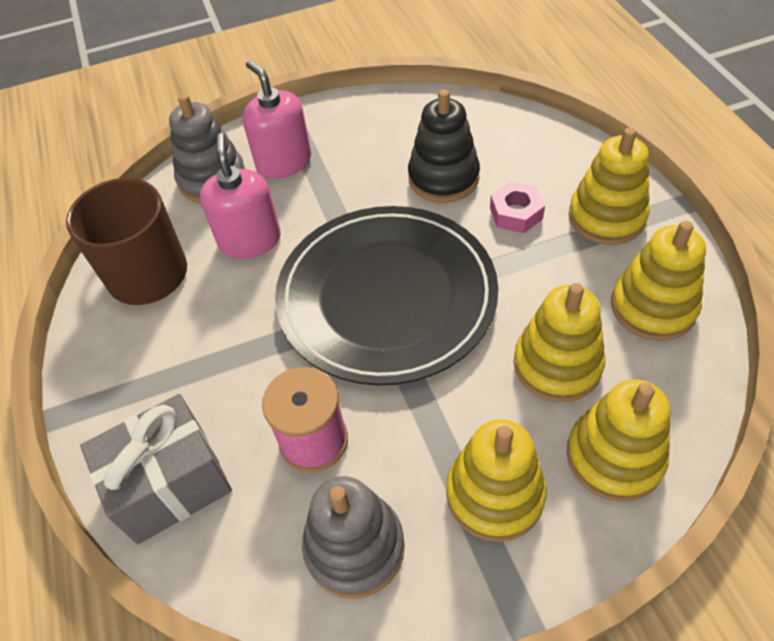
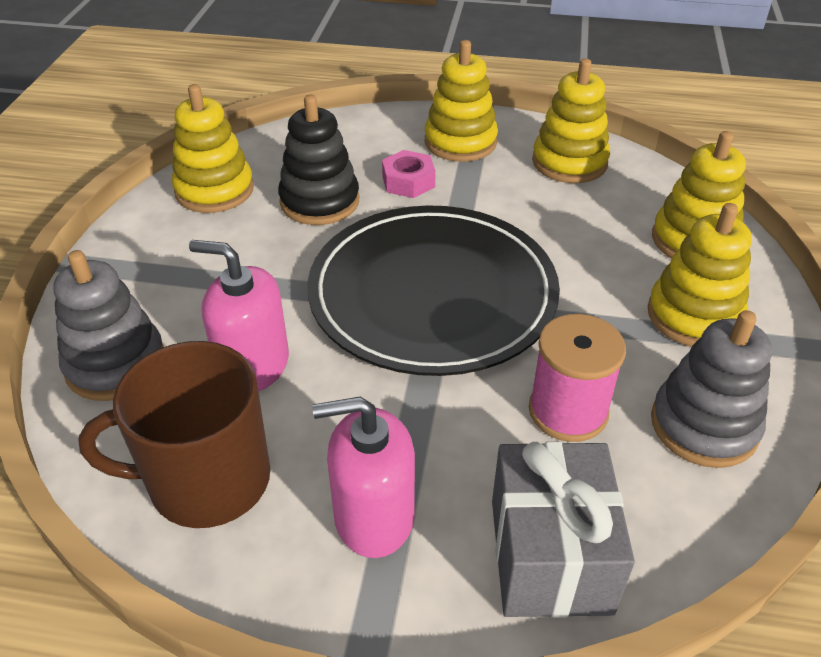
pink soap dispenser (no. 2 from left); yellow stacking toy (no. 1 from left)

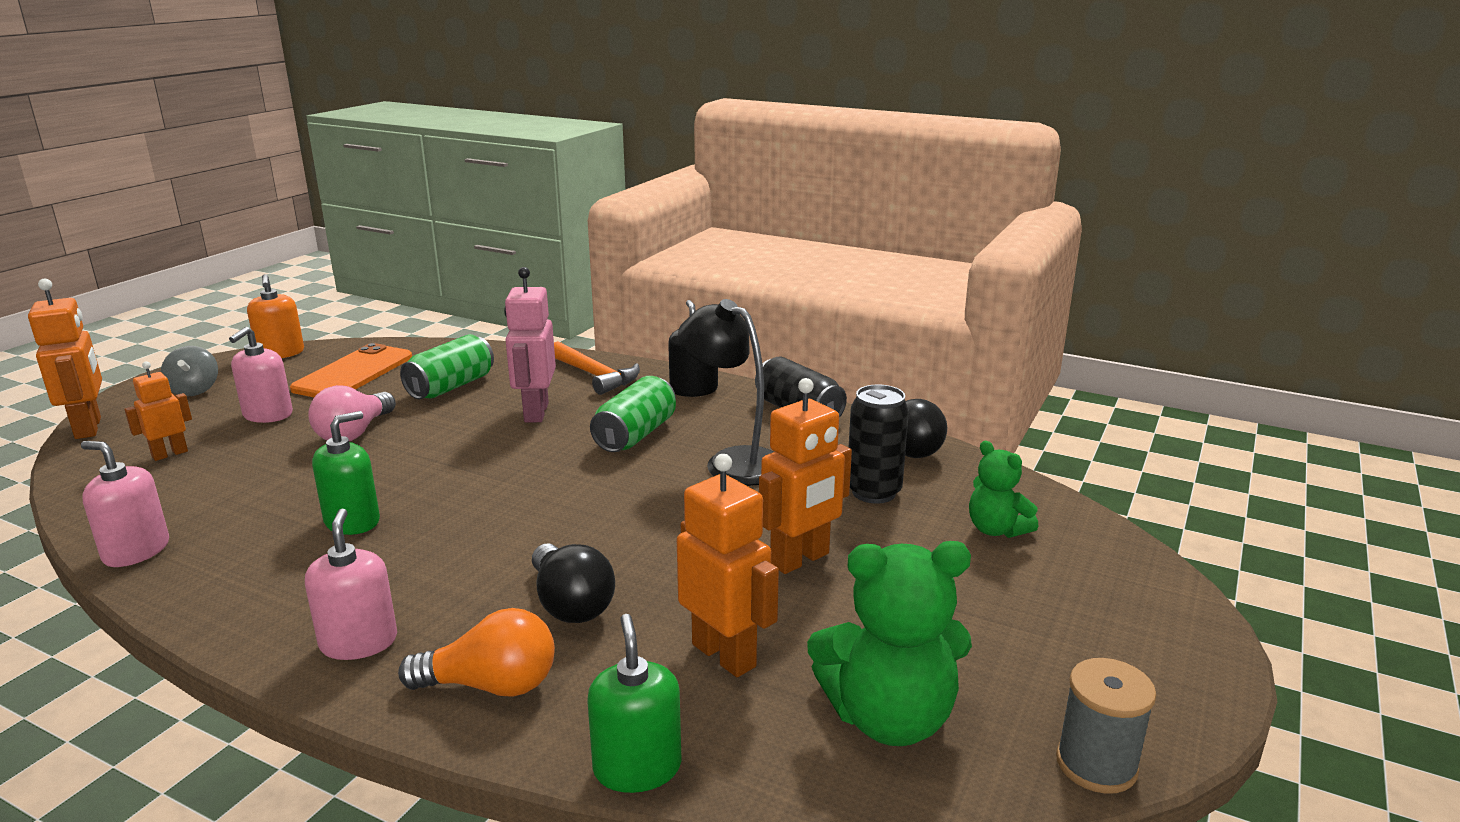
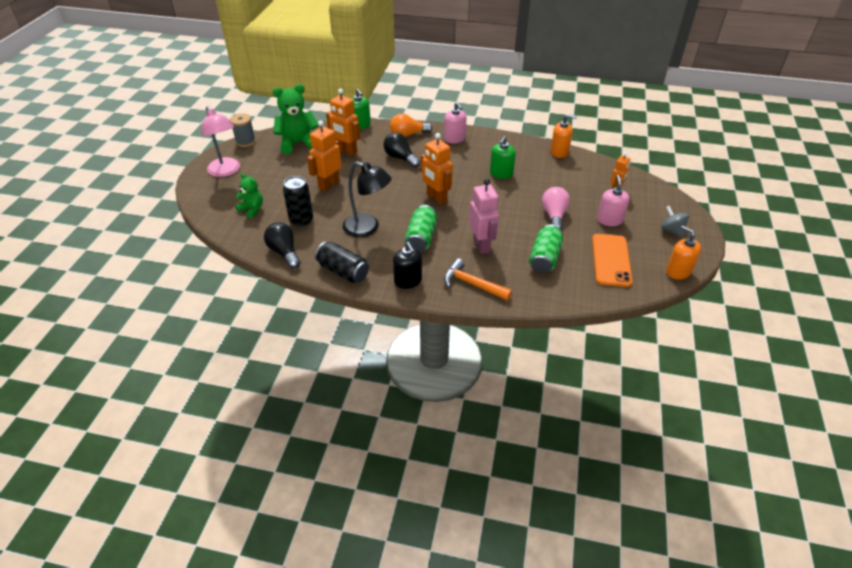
orange robot (no. 3 from left); orange soap dispenser (no. 1 from left); pink lamp

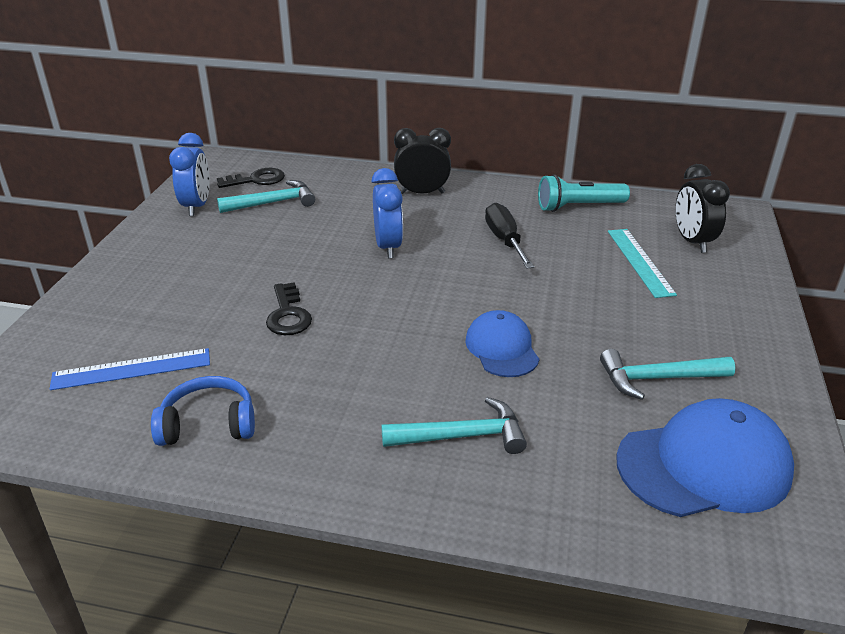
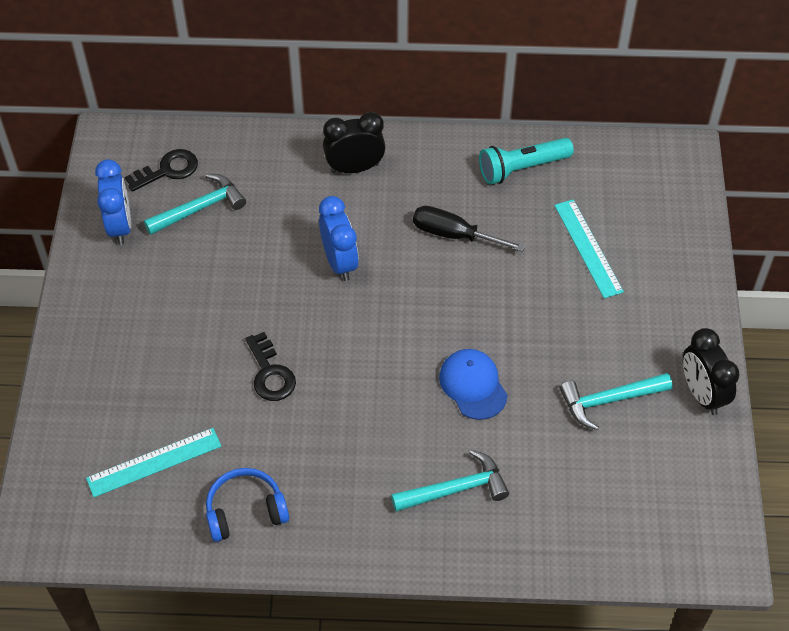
black clock (no. 2 from left); black screwdriver; turquoise ruler (no. 1 from left); blue cap (no. 2 from left in the first image)

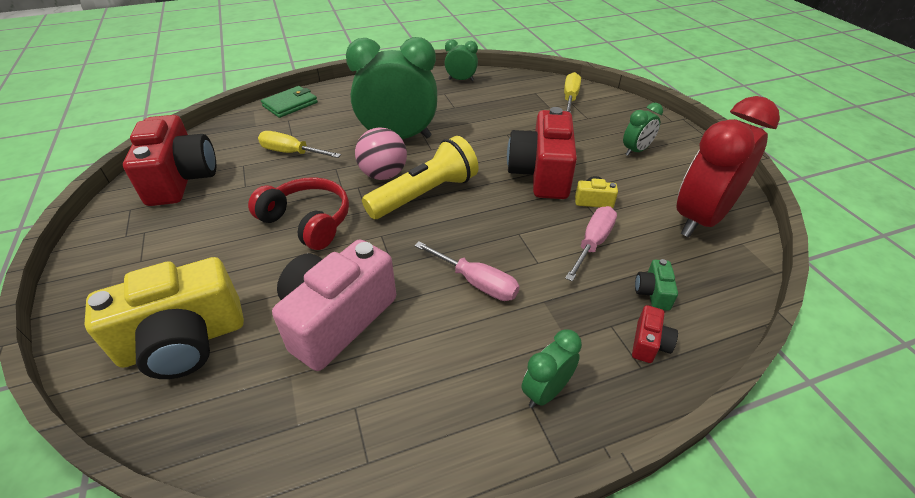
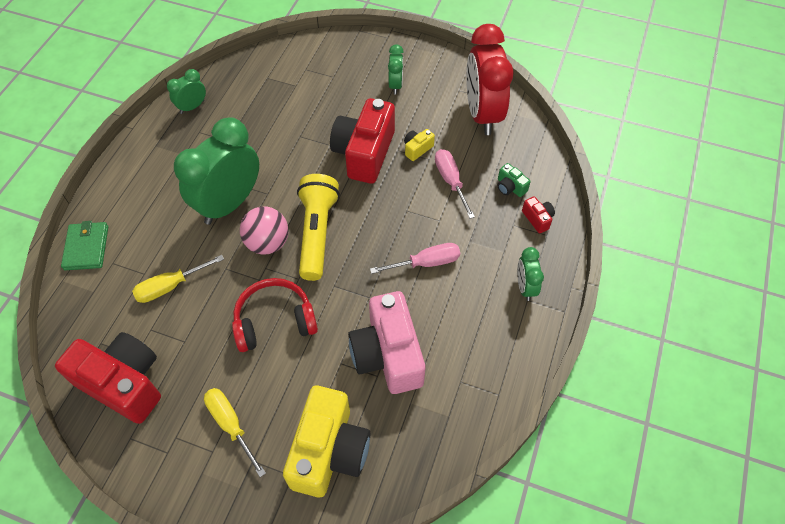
yellow screwdriver (no. 2 from left); red camera (no. 2 from left)

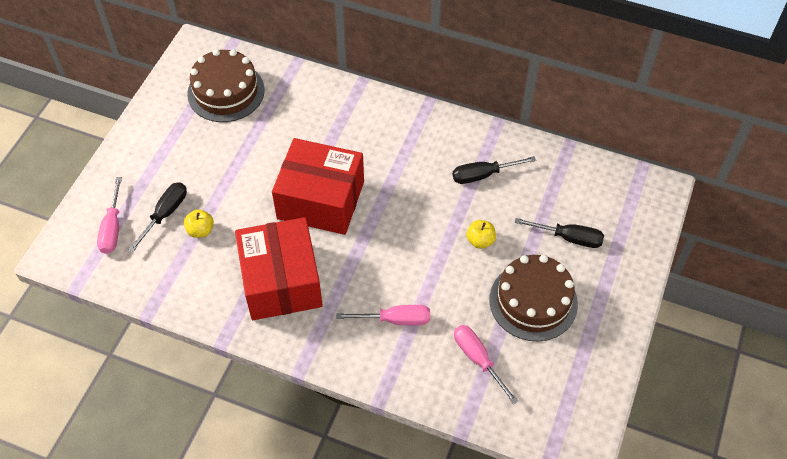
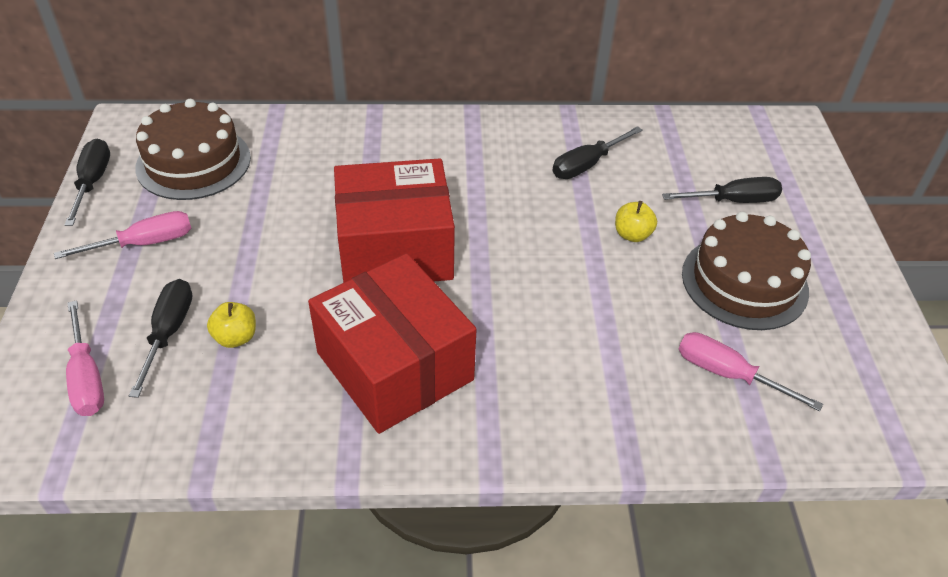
pink screwdriver (no. 2 from left); black screwdriver (no. 1 from left)

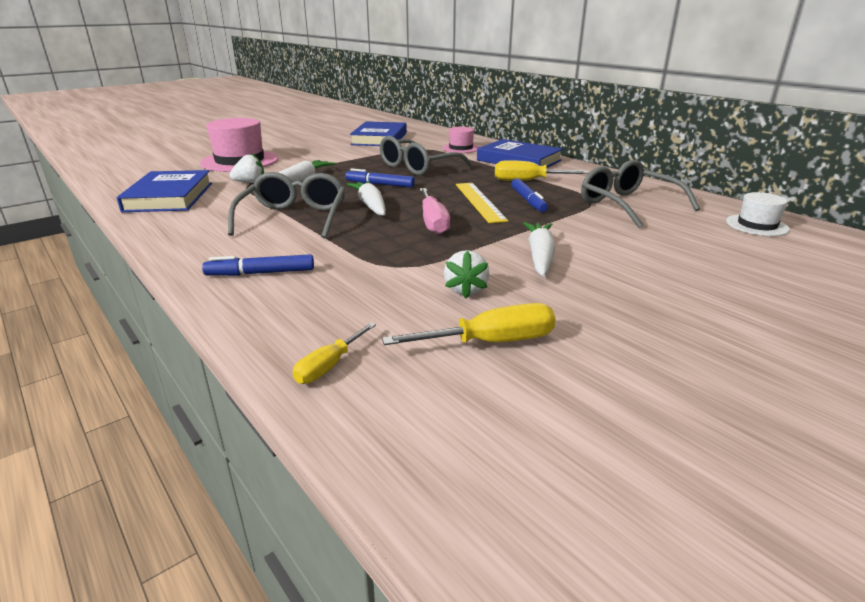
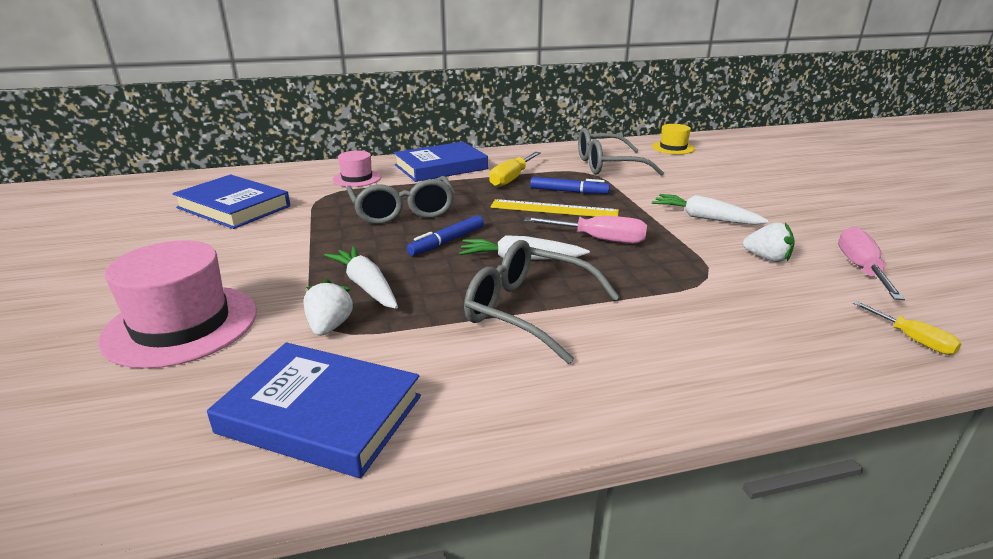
yellow hat; blue marker (no. 1 from left in the first image); pink screwdriver (no. 2 from left)

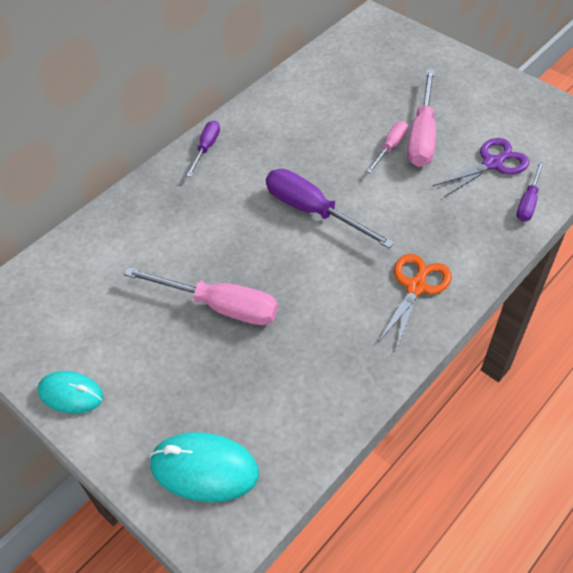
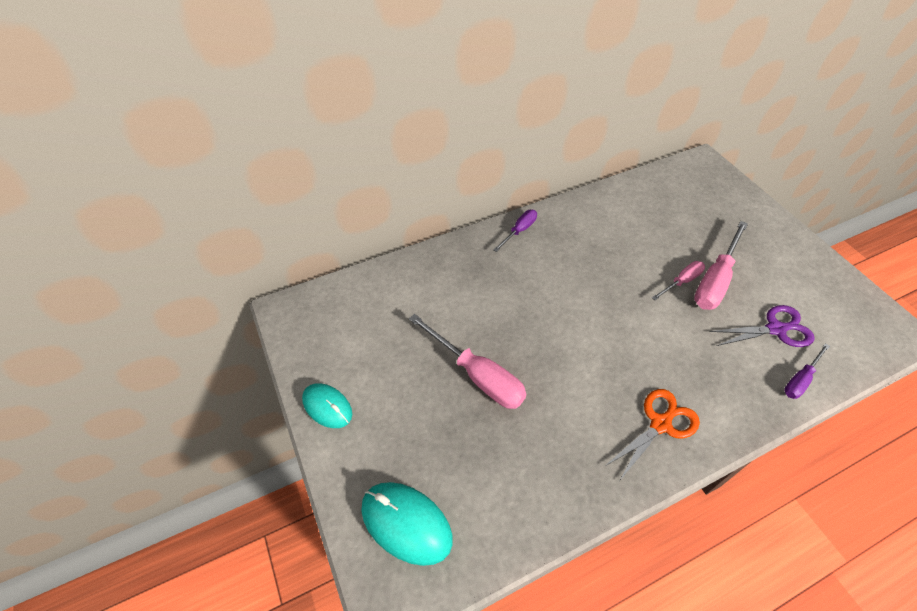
purple screwdriver (no. 2 from left in the first image)

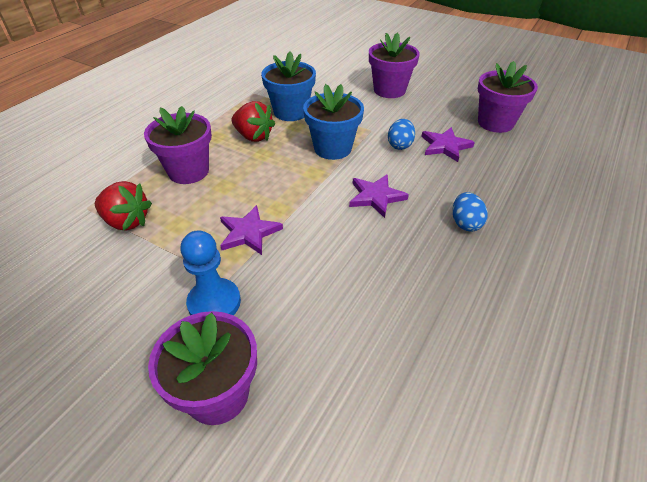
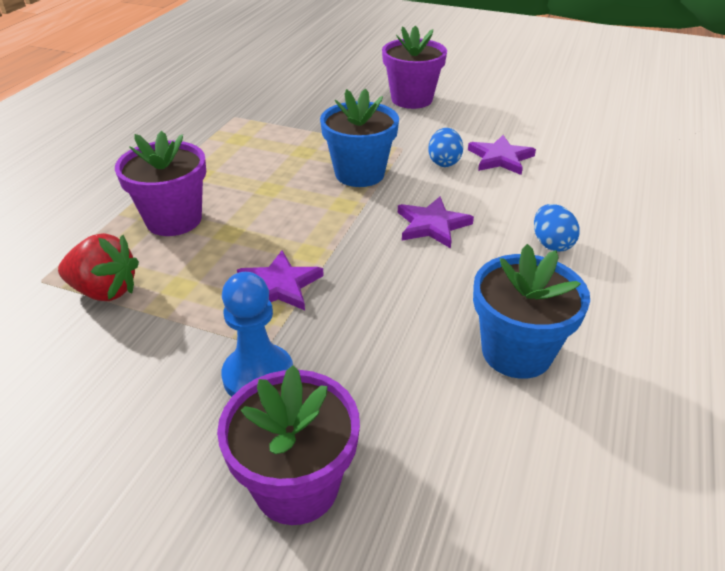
blue flower pot (no. 2 from left); purple flower pot (no. 4 from left in the first image); red strawberry (no. 2 from left in the first image)

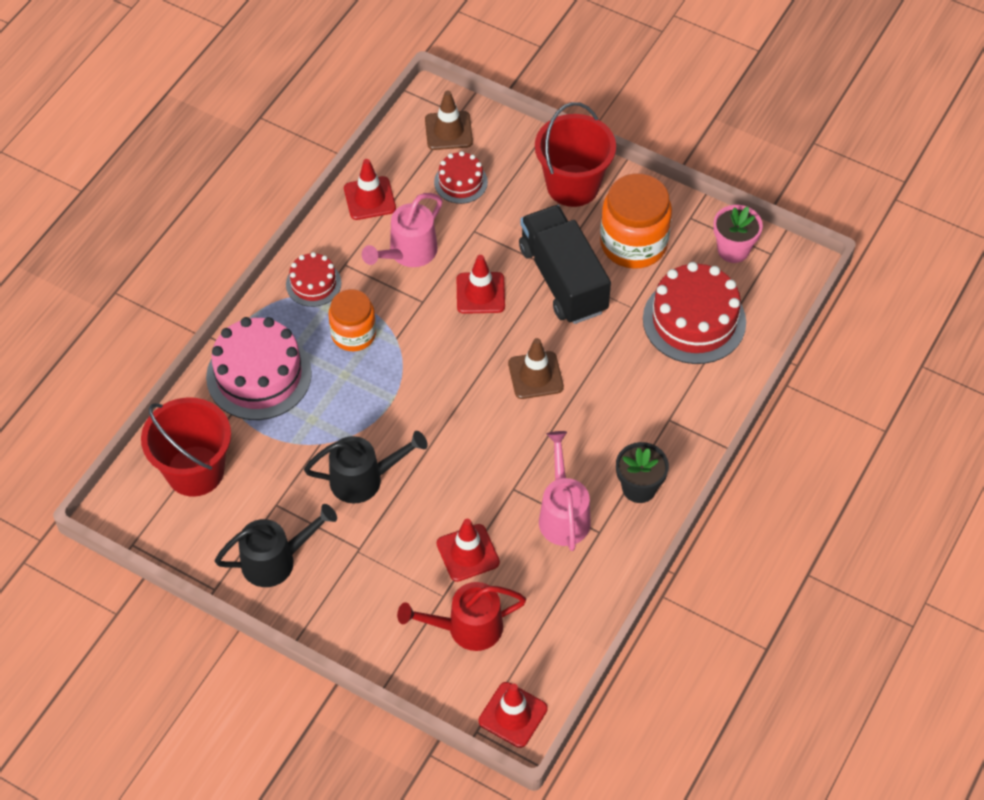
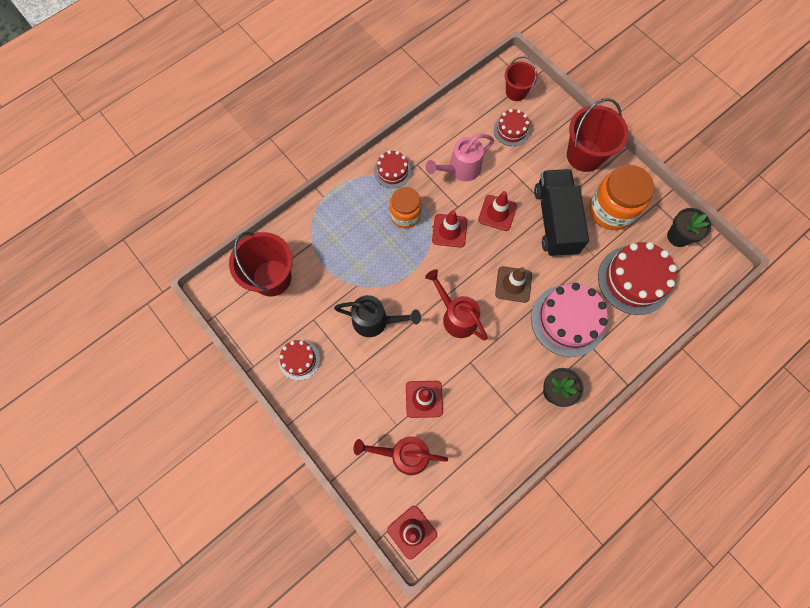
red bucket (no. 2 from left); red traffic cone (no. 3 from left); black flower pot (no. 2 from left); pink cake; pink watering can (no. 2 from left in the first image); red cake (no. 1 from left); red watering can (no. 2 from left)

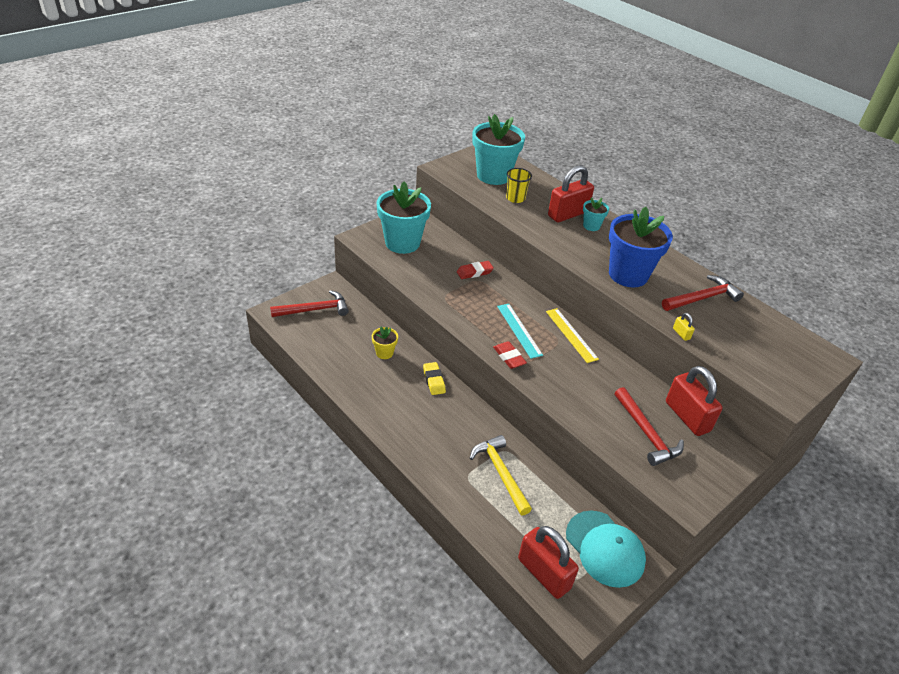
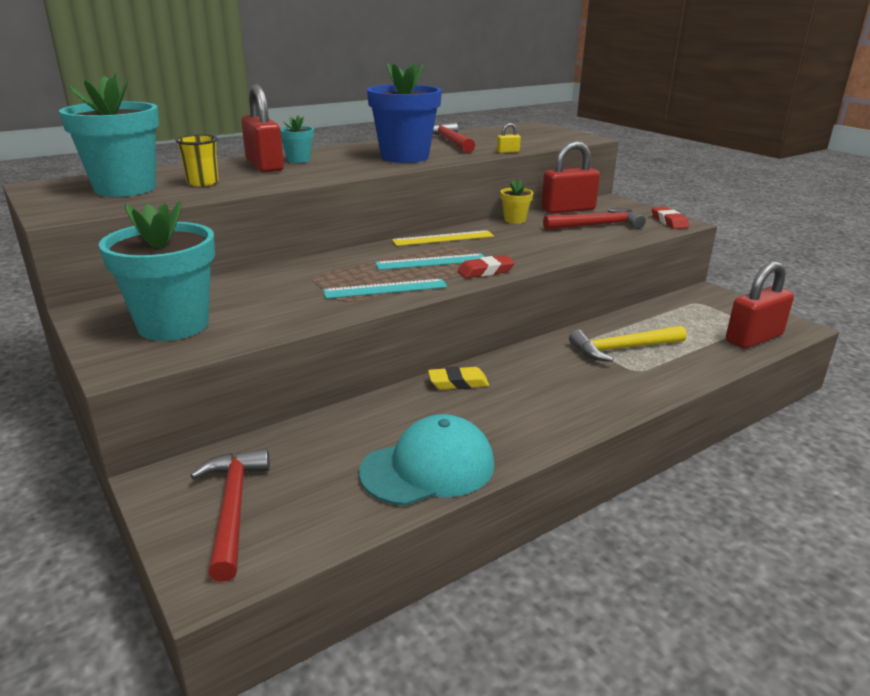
red eraser (no. 2 from left); yellow flower pot; turquoise cap; turquoise ruler (no. 1 from left)

